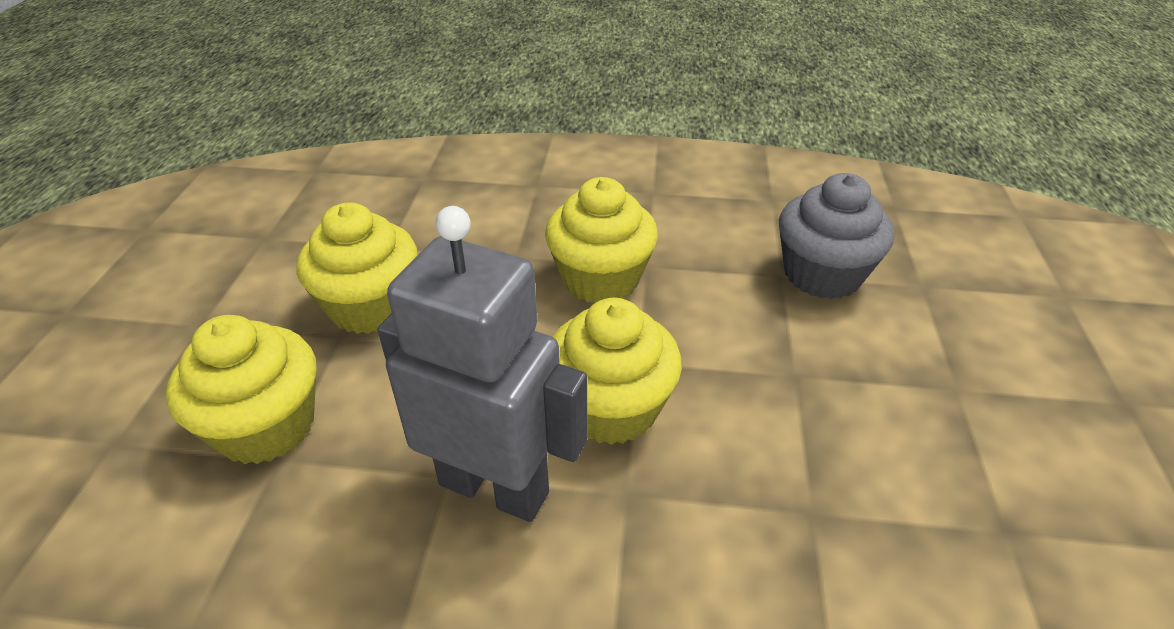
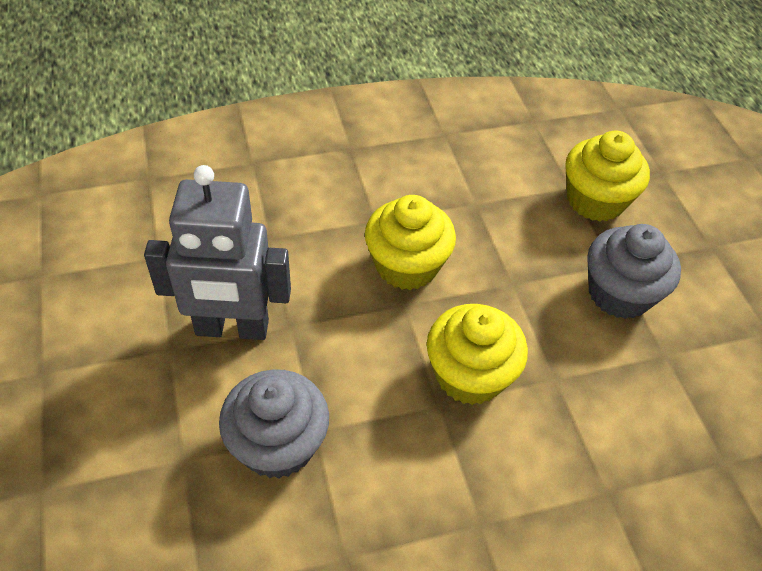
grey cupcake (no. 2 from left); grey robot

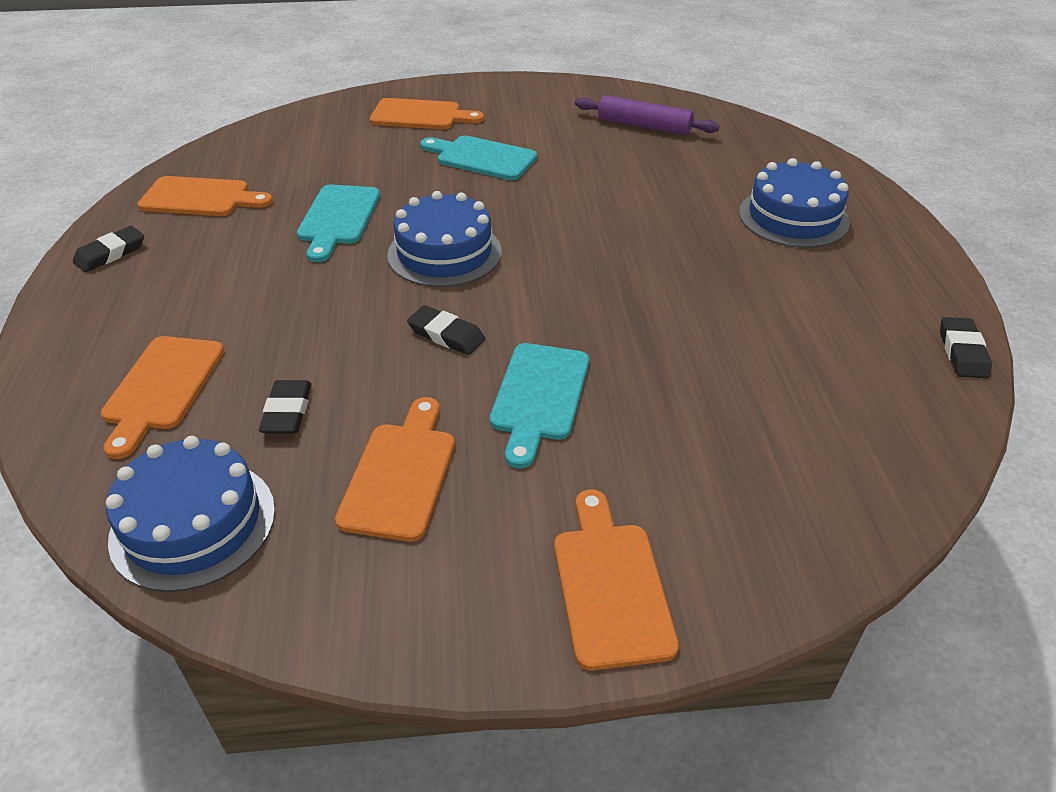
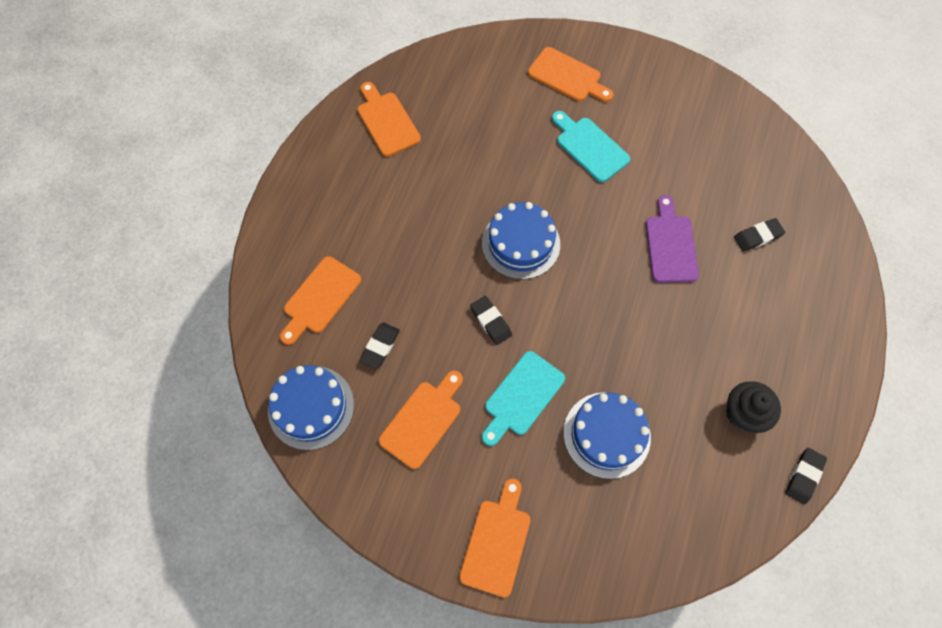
purple rolling pin; blue cake (no. 3 from left); orange cutting board (no. 2 from left); turquoise cutting board (no. 1 from left in the first image); black eraser (no. 3 from left); purple cutting board; black cupcake

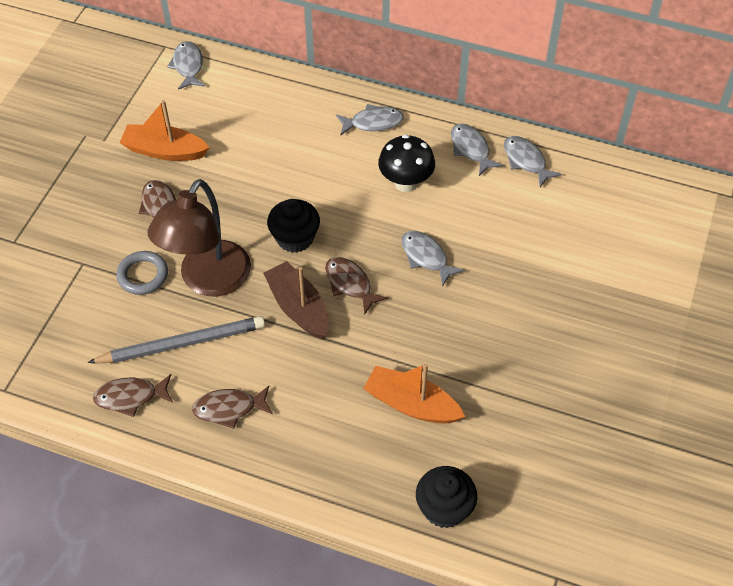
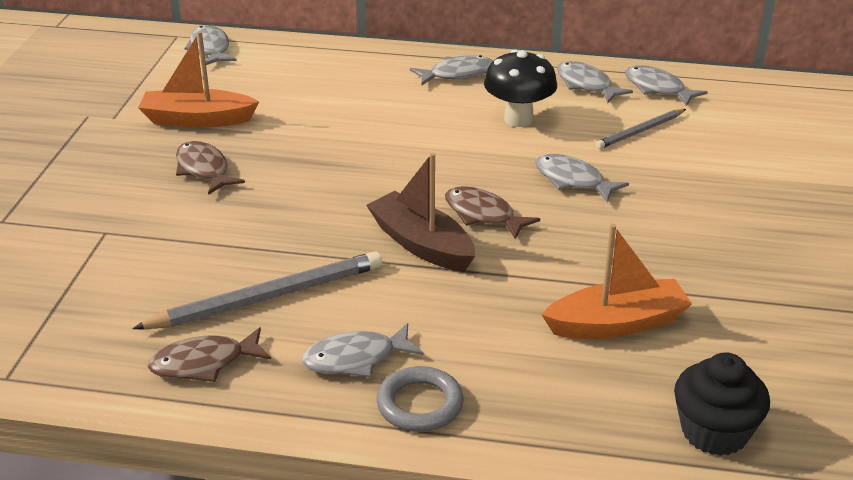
brown lamp; black cupcake (no. 1 from left in the first image); grey ring; orange boat (no. 2 from left); grey fish (no. 2 from left); grey pencil (no. 2 from left)

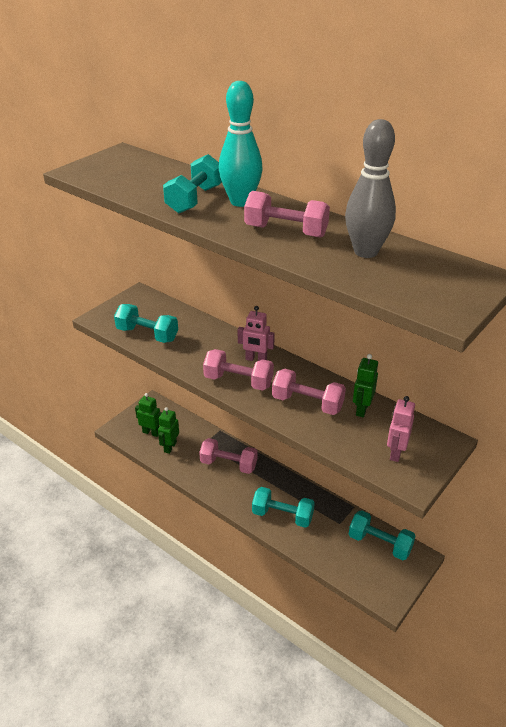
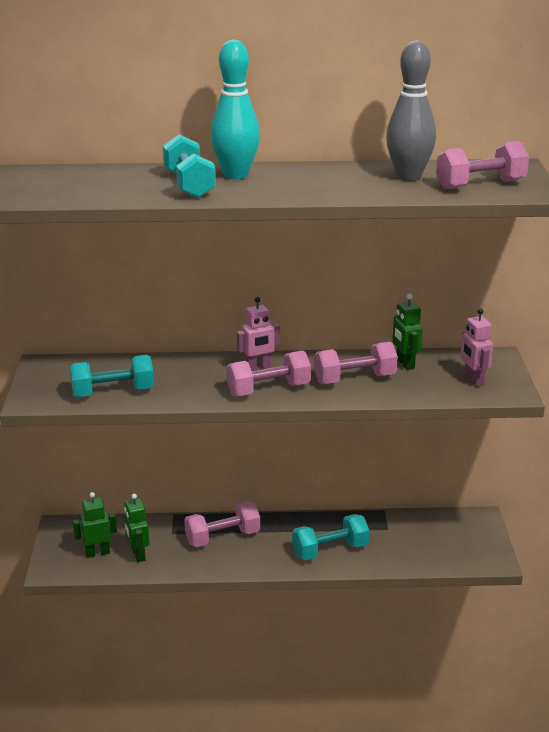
pink dumbbell (no. 4 from left); turquoise dumbbell (no. 4 from left in the first image)

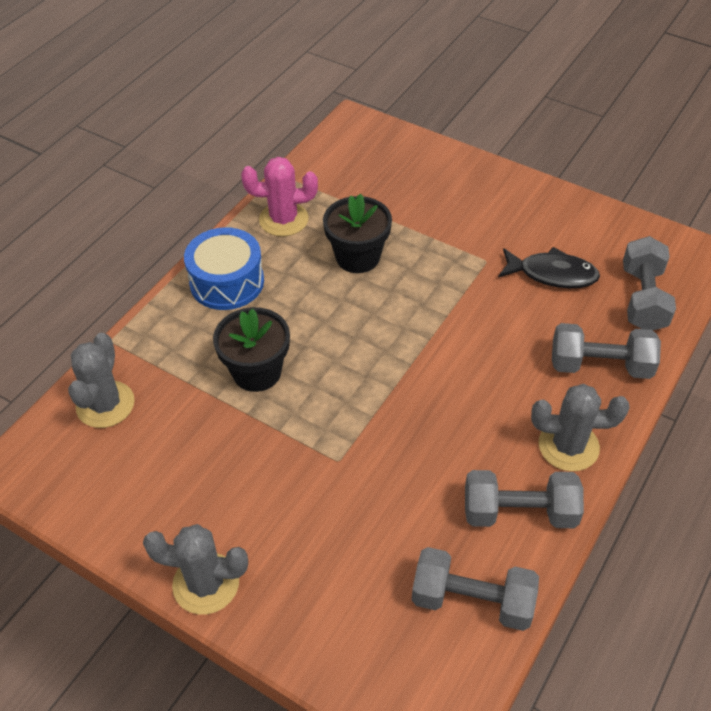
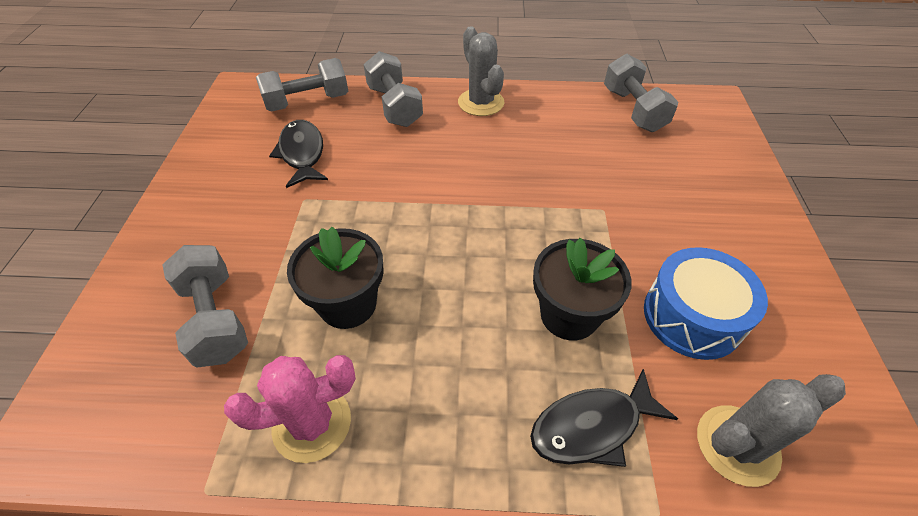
pink cactus; blue drum; grey dumbbell (no. 1 from left); grey cactus (no. 2 from left in the first image); black fish (no. 2 from left)

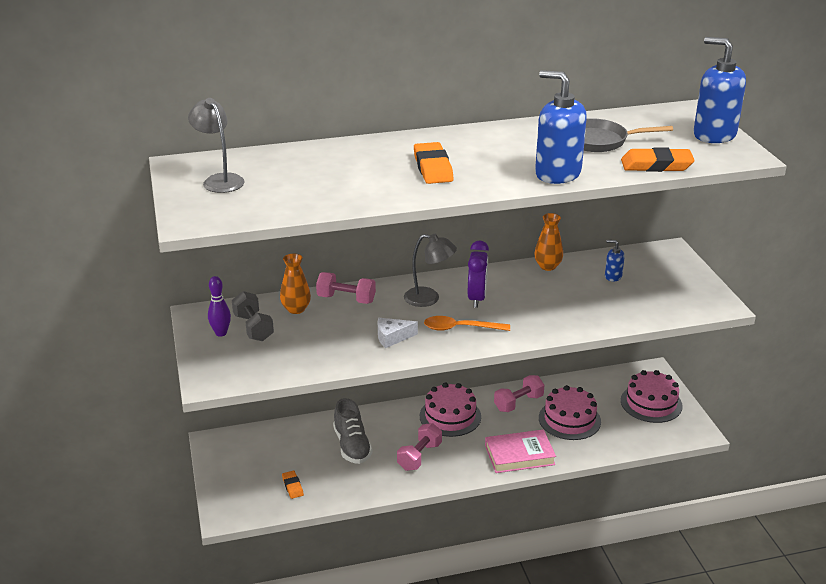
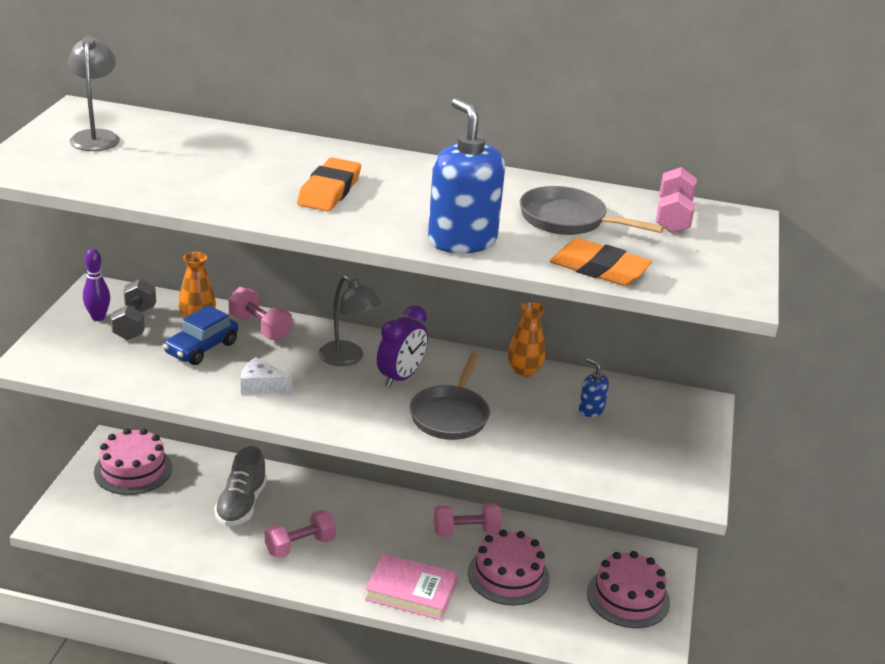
blue soap dispenser (no. 3 from left in the first image); orange spoon; pink cake (no. 1 from left); orange eraser (no. 1 from left in the first image); pink dumbbell (no. 4 from left); blue car; grey pan (no. 1 from left)

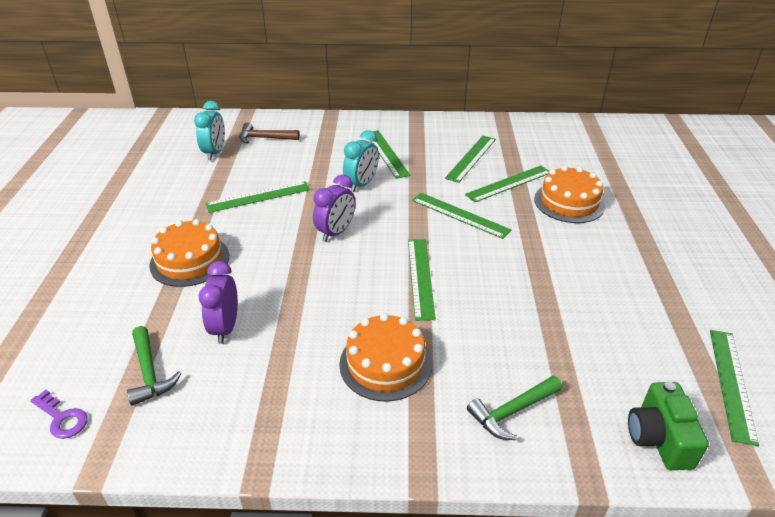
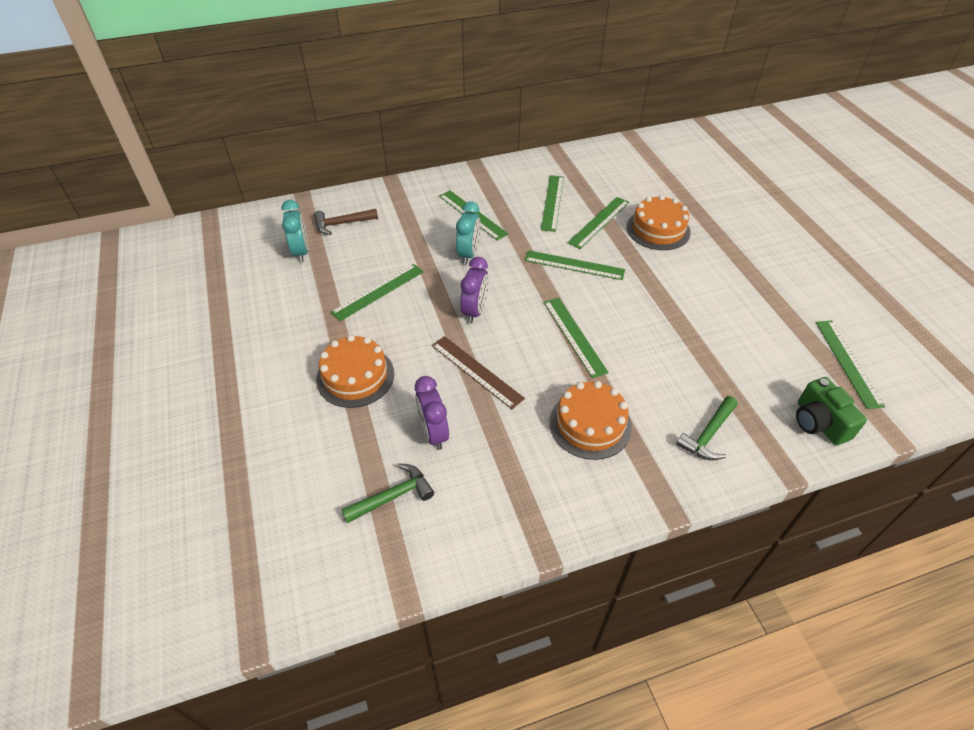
green hammer (no. 1 from left); purple key; brown ruler

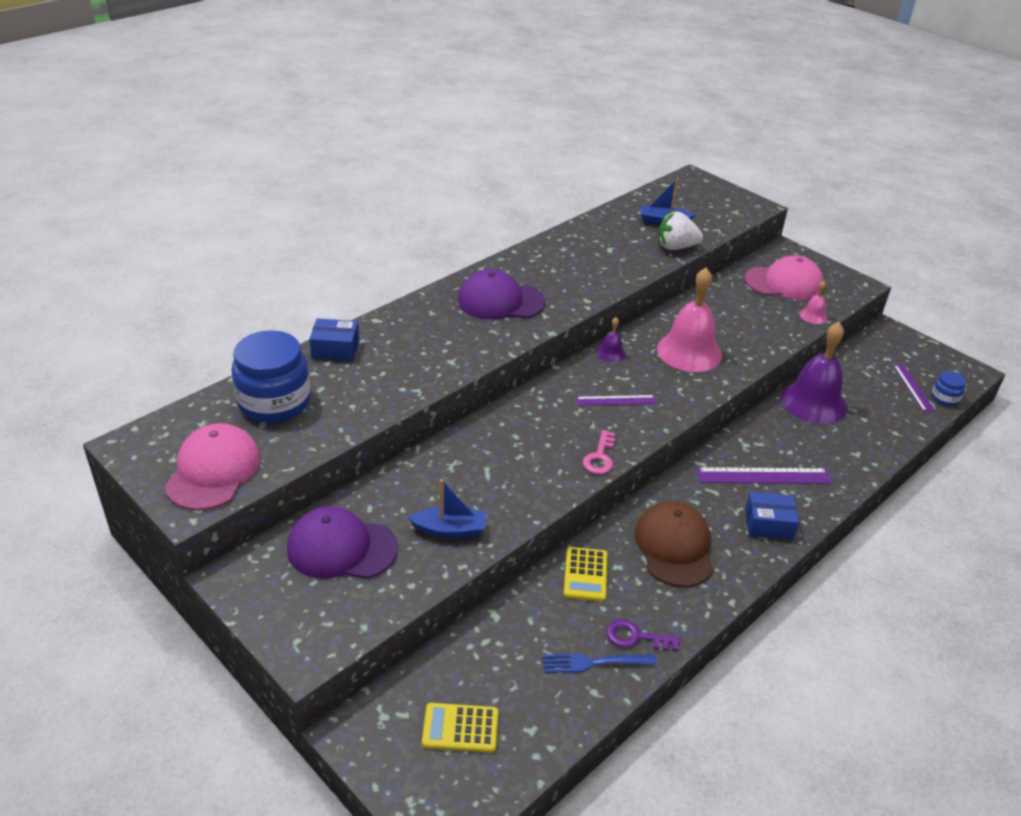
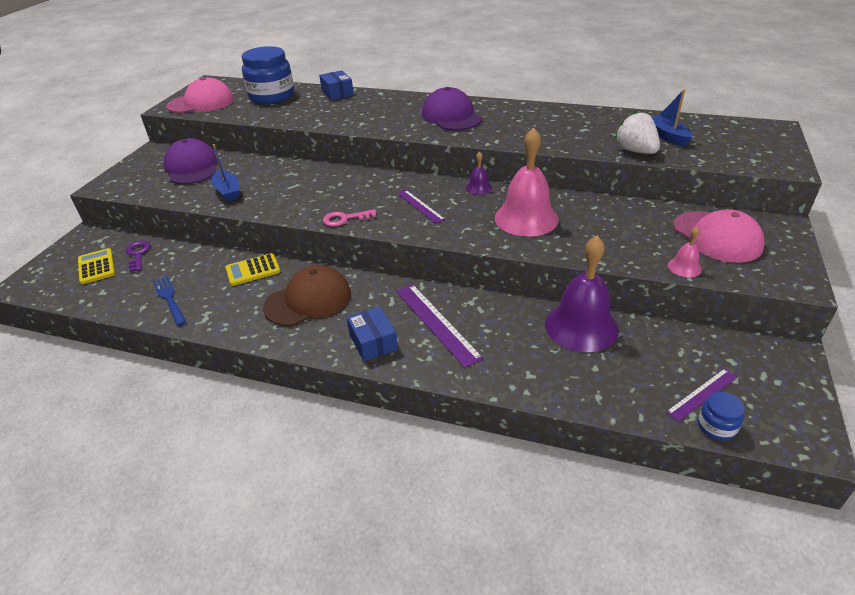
purple key

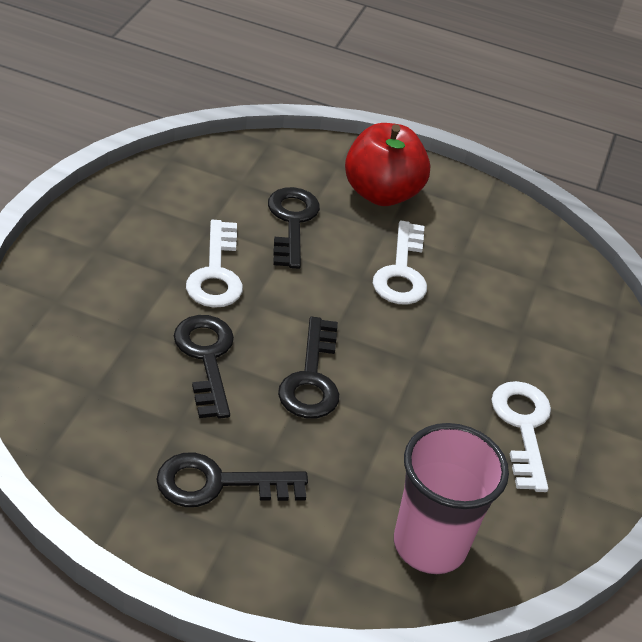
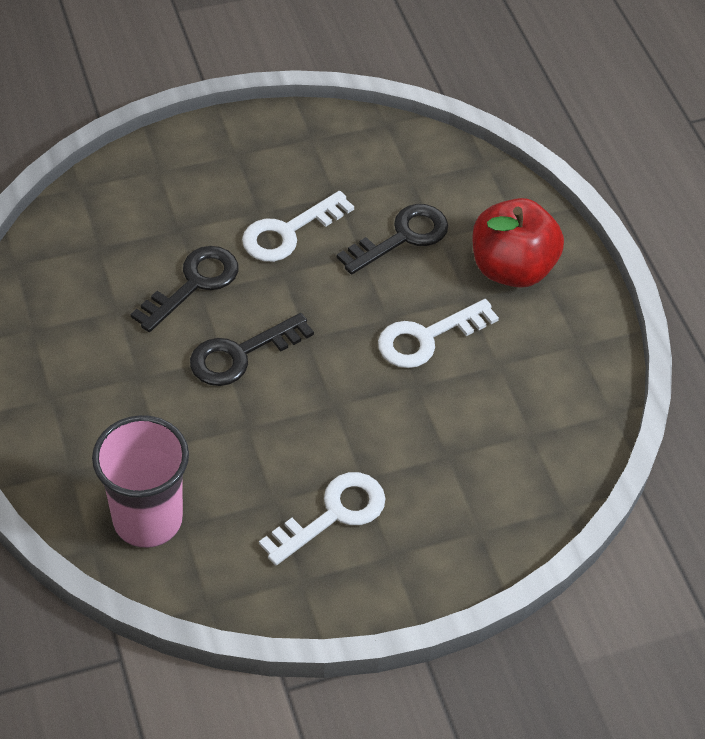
black key (no. 2 from left in the first image)

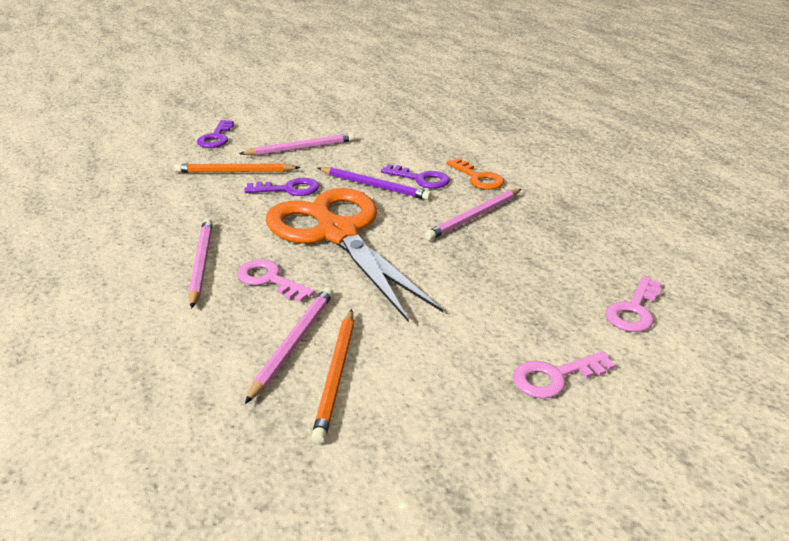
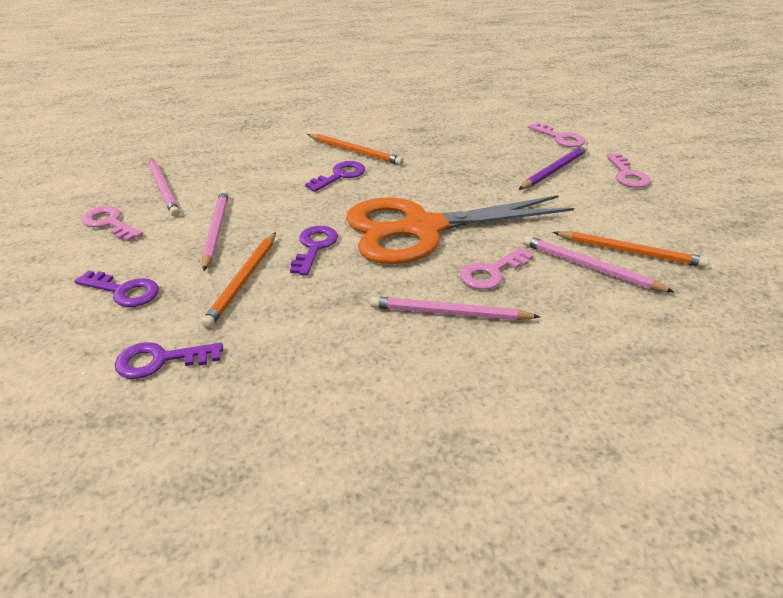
orange pencil (no. 2 from left); purple pencil; pink pencil (no. 1 from left); pink key (no. 1 from left); purple key (no. 2 from left)

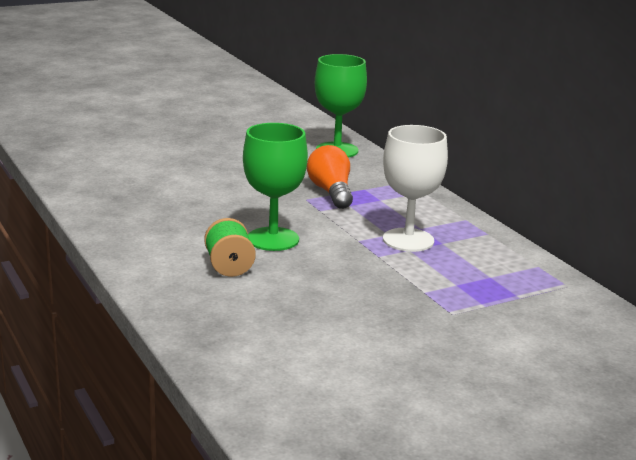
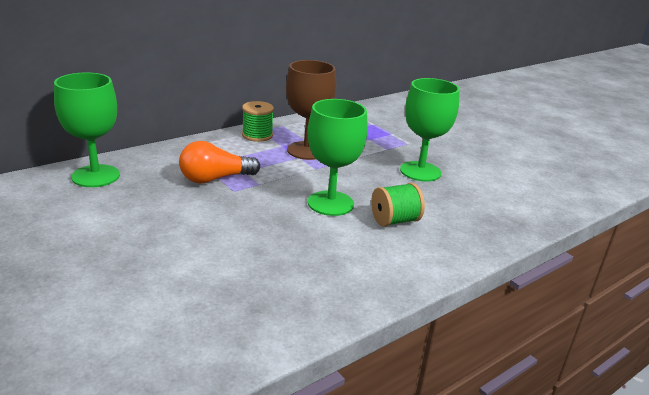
brown goblet; green goblet (no. 3 from left); green spool (no. 1 from left)

